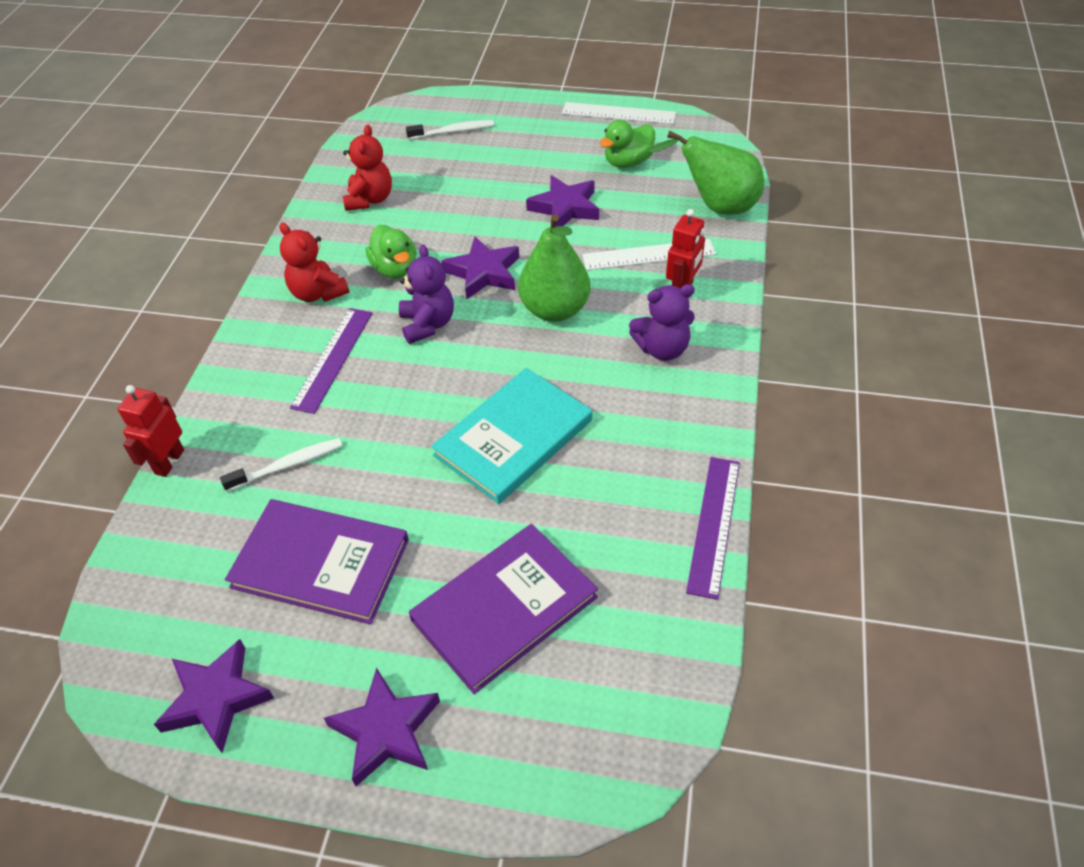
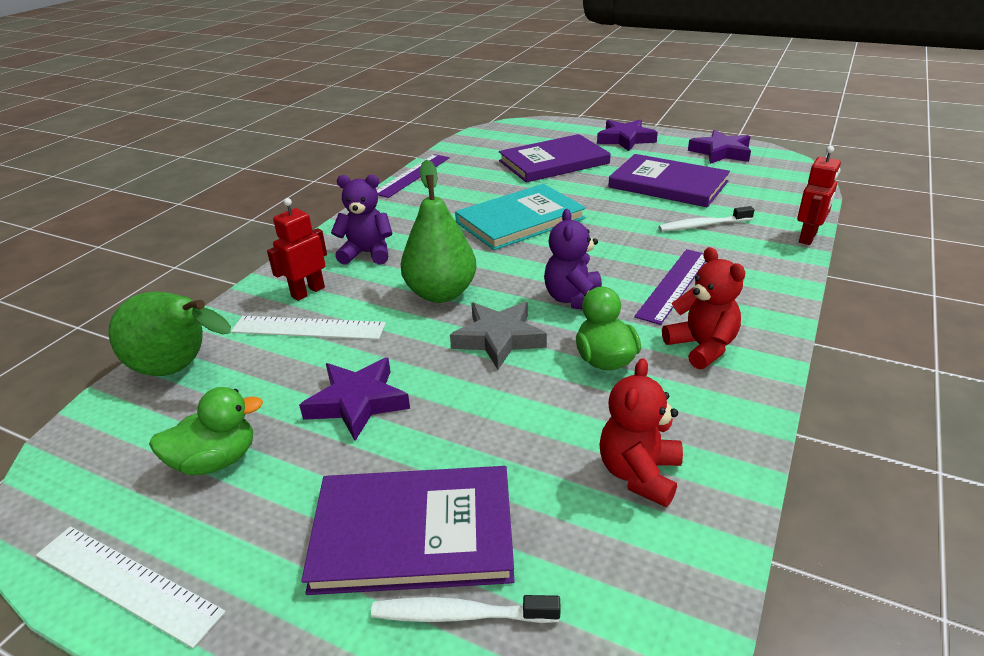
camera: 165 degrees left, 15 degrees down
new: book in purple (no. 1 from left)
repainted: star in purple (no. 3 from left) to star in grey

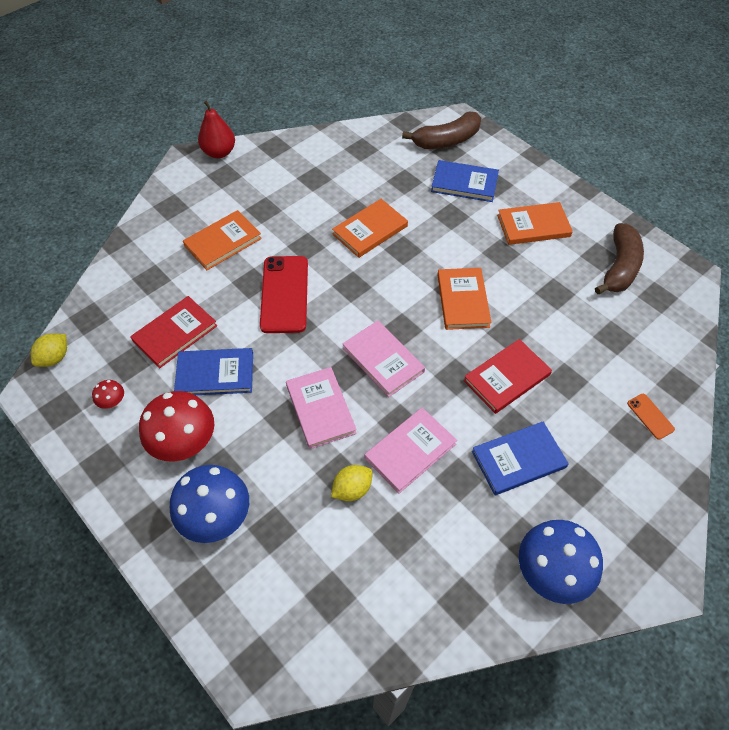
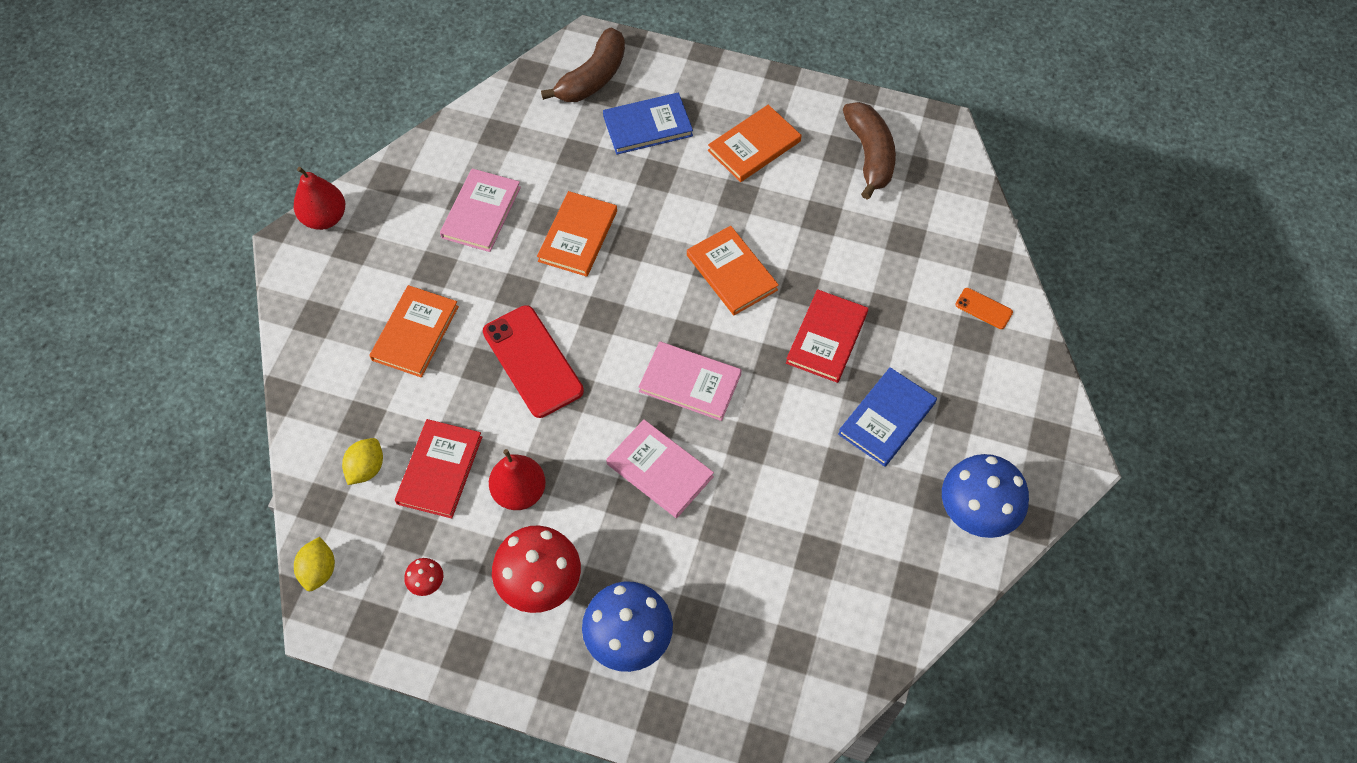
camera: 30 degrees left, 5 degrees up
shifted: lemon in yellow (no. 2 from left); book in pink (no. 3 from left in the first image) to book in pink (no. 1 from left)
swapped: book in blue (no. 1 from left) to pear in red (no. 2 from left)

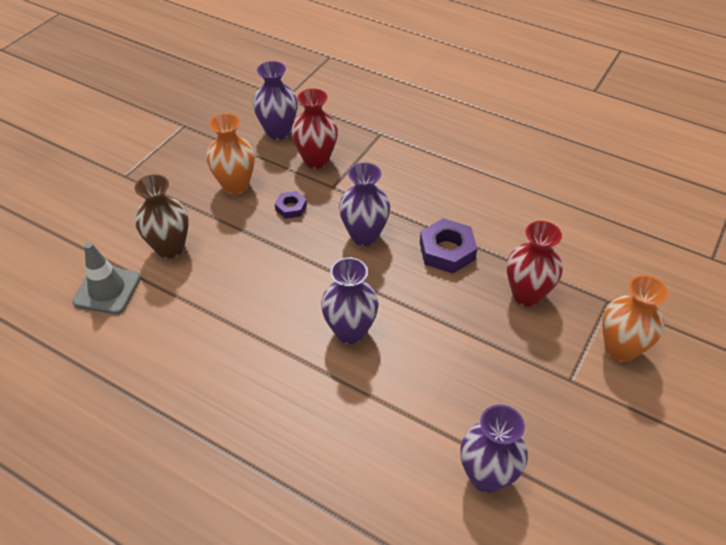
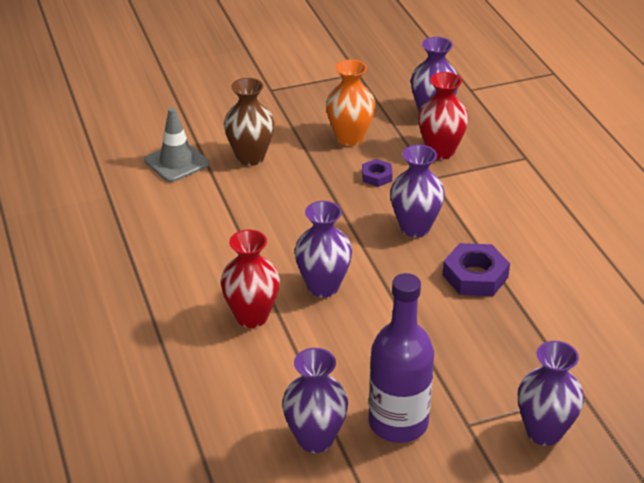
camera: 40 degrees right, 10 degrees down
new: bottle in purple
shifted: vase in red (no. 2 from left in the first image) to vase in red (no. 1 from left)
repainted: vase in orange (no. 2 from left) to vase in purple (no. 5 from left)

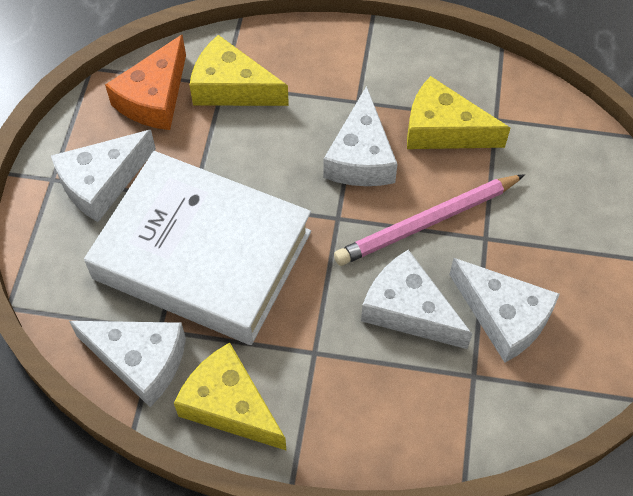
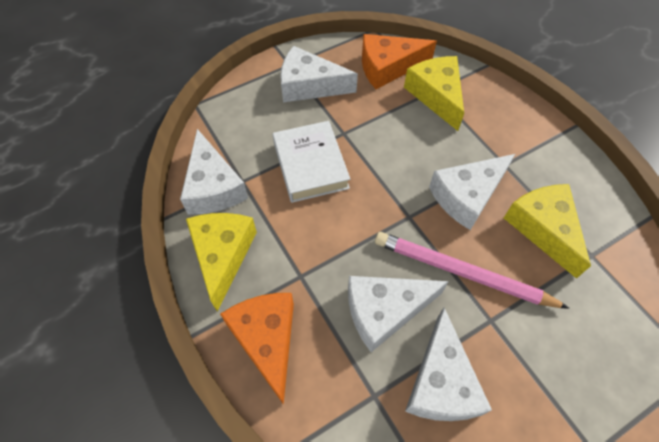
camera: 50 degrees right, 0 degrees up
new: cheese in orange (no. 1 from left)
rotated: cheese in white (no. 4 from left in the first image) 105 degrees counterclockwise
scaled: book in white x0.55

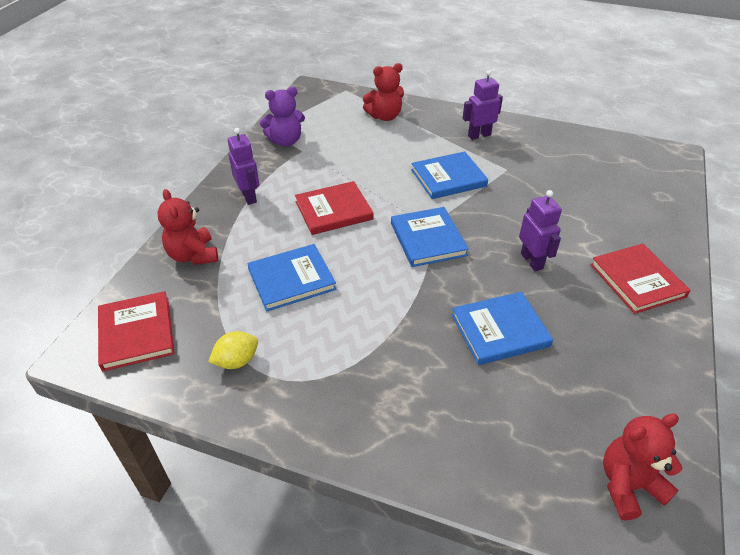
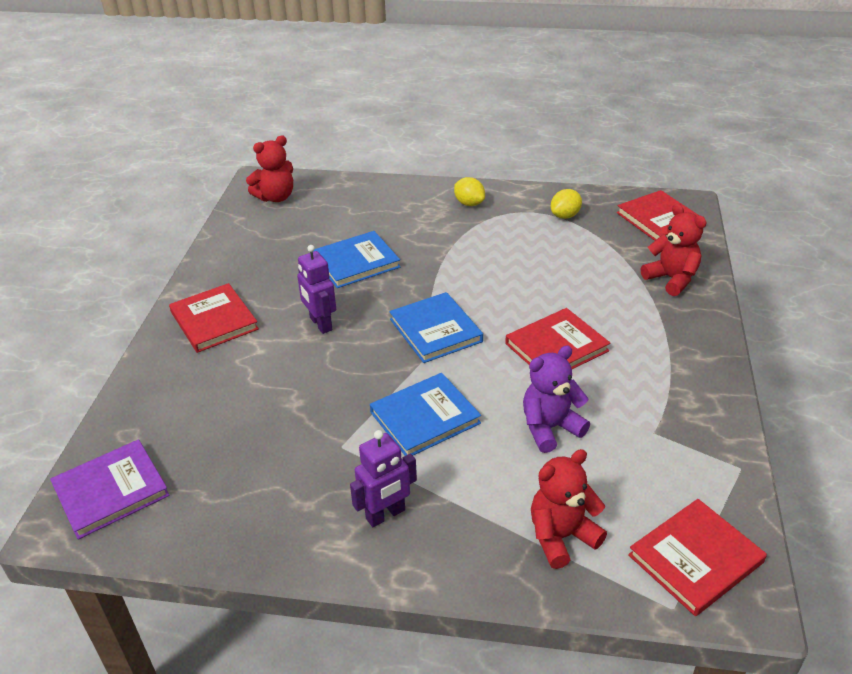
camera: 170 degrees right, 5 degrees down
gone: robot in purple (no. 1 from left); book in blue (no. 1 from left)
new: book in purple; lemon in yellow (no. 1 from left); book in red (no. 4 from left)
shifted: teddy bear in purple

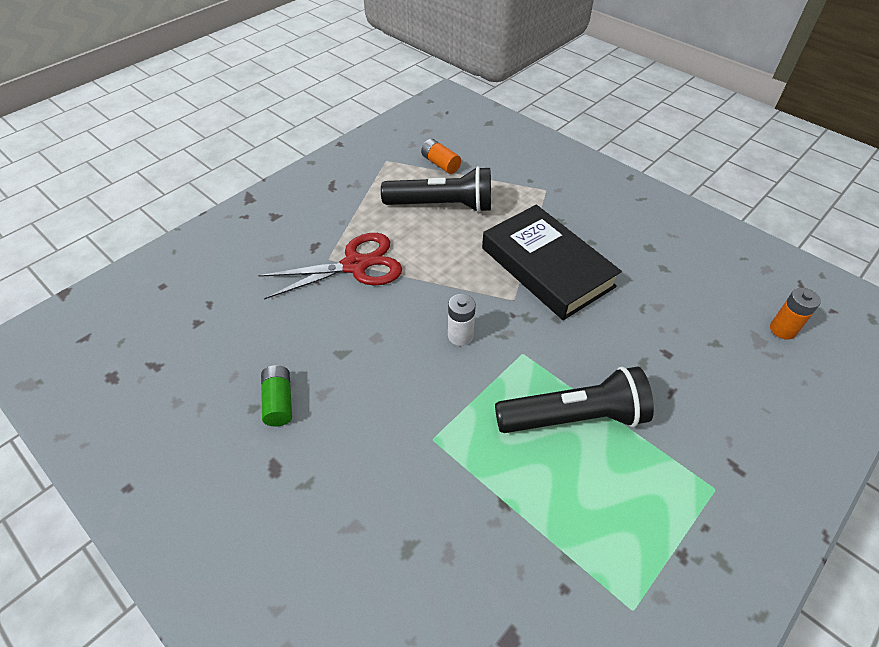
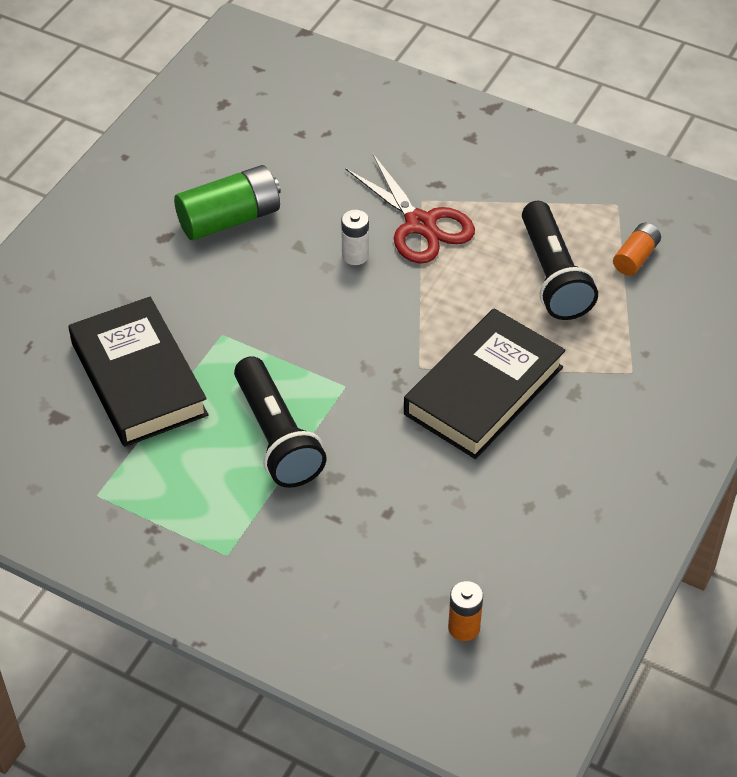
camera: 75 degrees right, 0 degrees up
new: book in black (no. 1 from left)
shifted: battery in white
scaled: battery in green x1.82

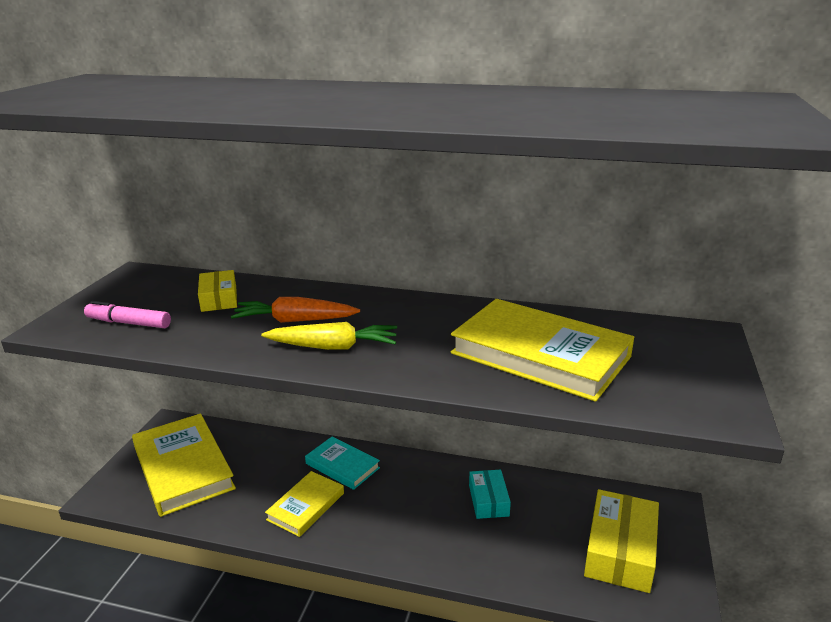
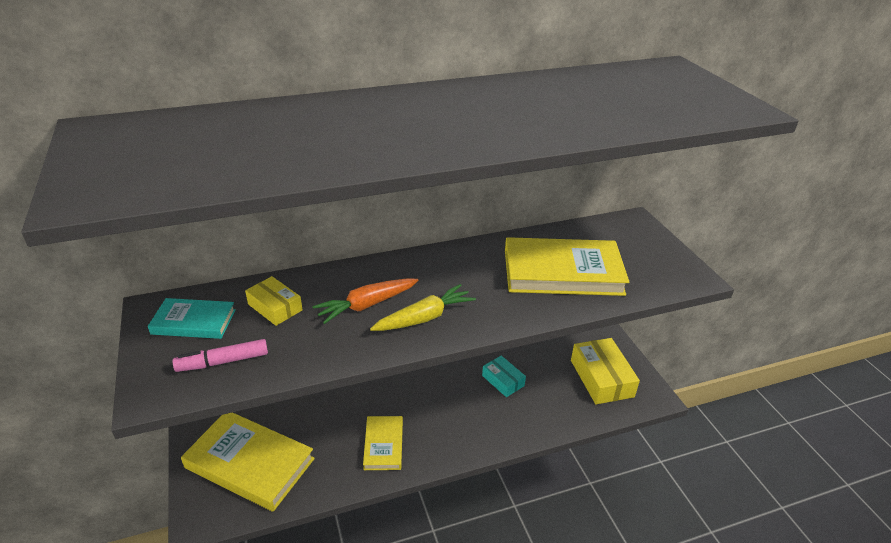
camera: 35 degrees left, 10 degrees up
shifted: book in turquoise

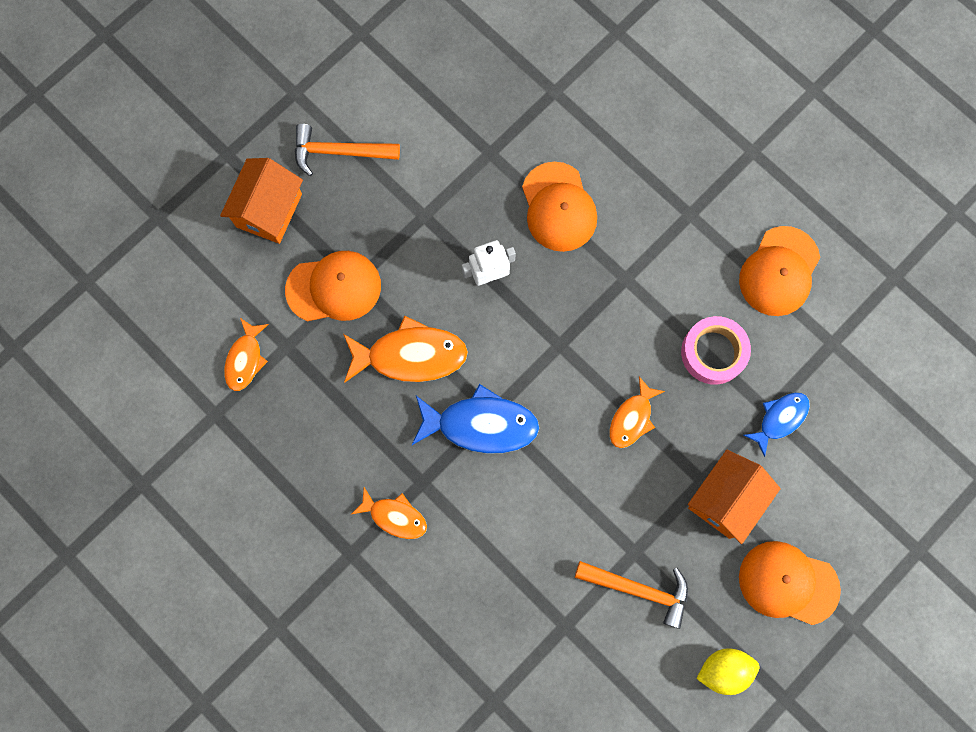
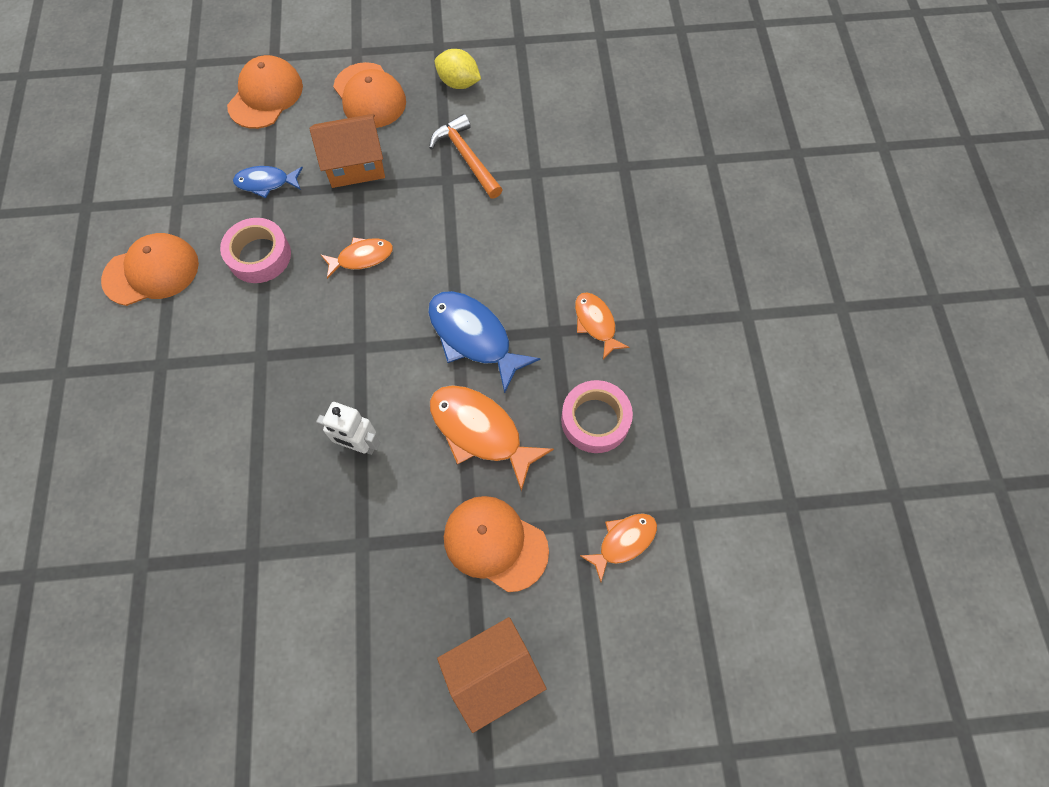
camera: 140 degrees left, 10 degrees down
gone: hammer in orange (no. 1 from left)
new: tape in pink (no. 2 from left)
shifted: cap in orange (no. 2 from left)

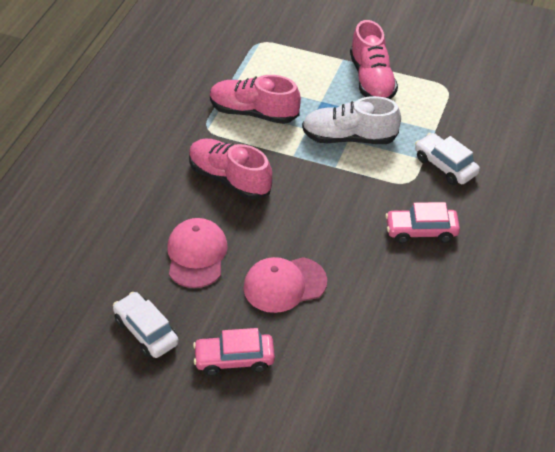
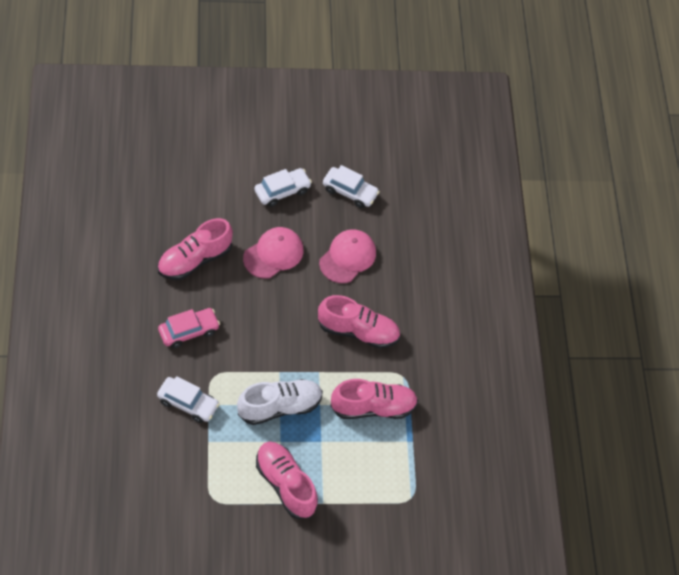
camera: 150 degrees right, 10 degrees up
new: shoe in pink (no. 1 from left)
repainted: car in pink (no. 1 from left) to car in white (no. 2 from left)
rotated: cap in pink (no. 1 from left in the first image) 120 degrees counterclockwise

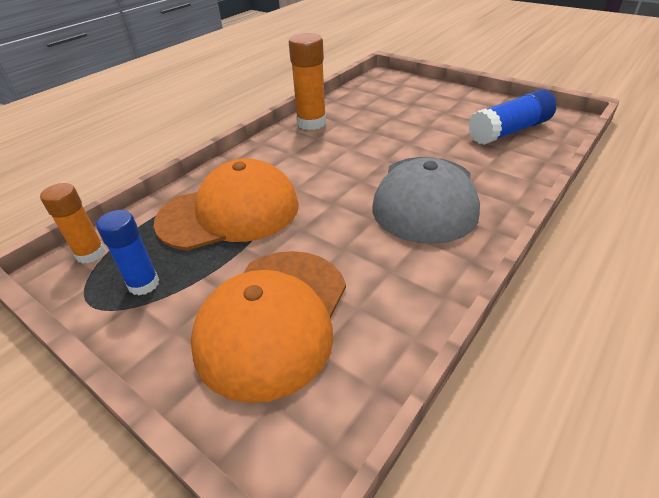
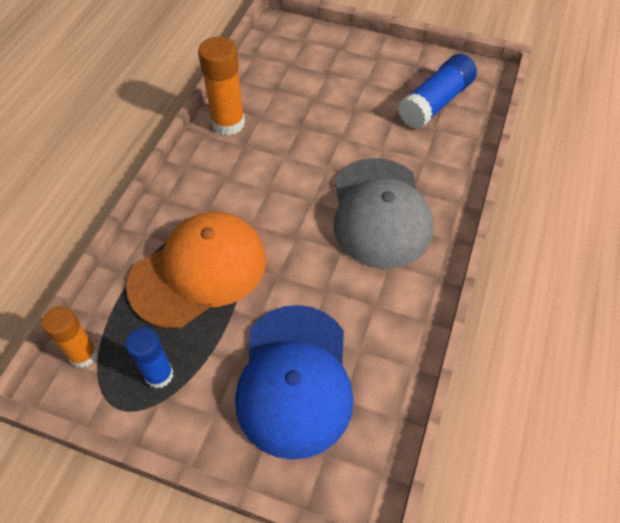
camera: 20 degrees left, 15 degrees up
repainted: cap in orange (no. 2 from left) to cap in blue

